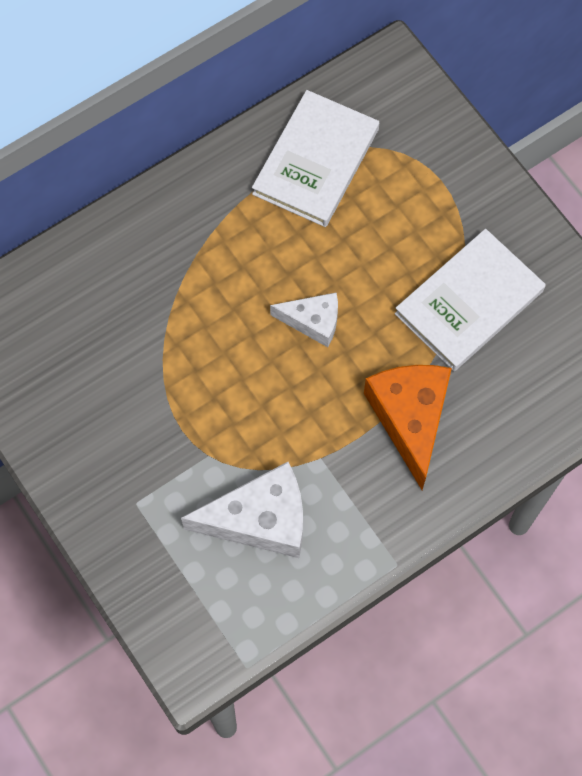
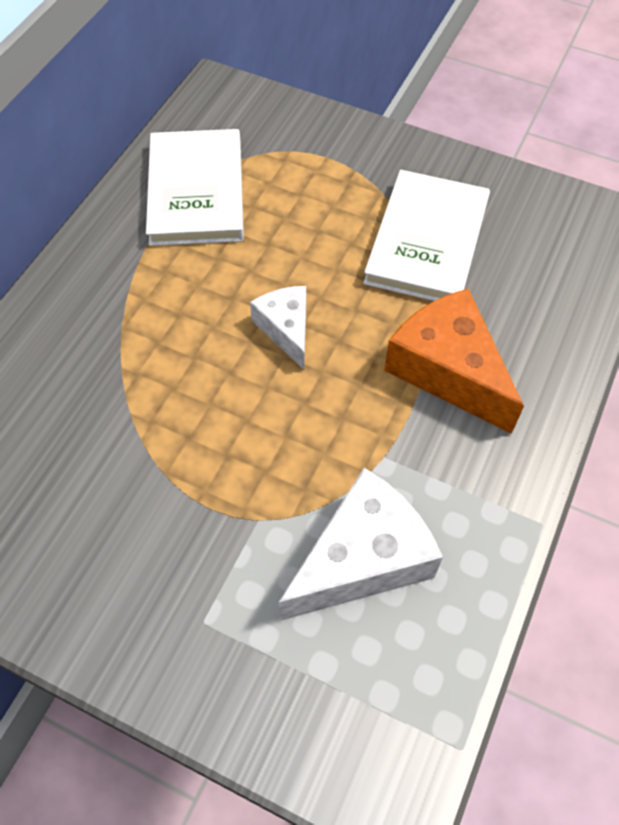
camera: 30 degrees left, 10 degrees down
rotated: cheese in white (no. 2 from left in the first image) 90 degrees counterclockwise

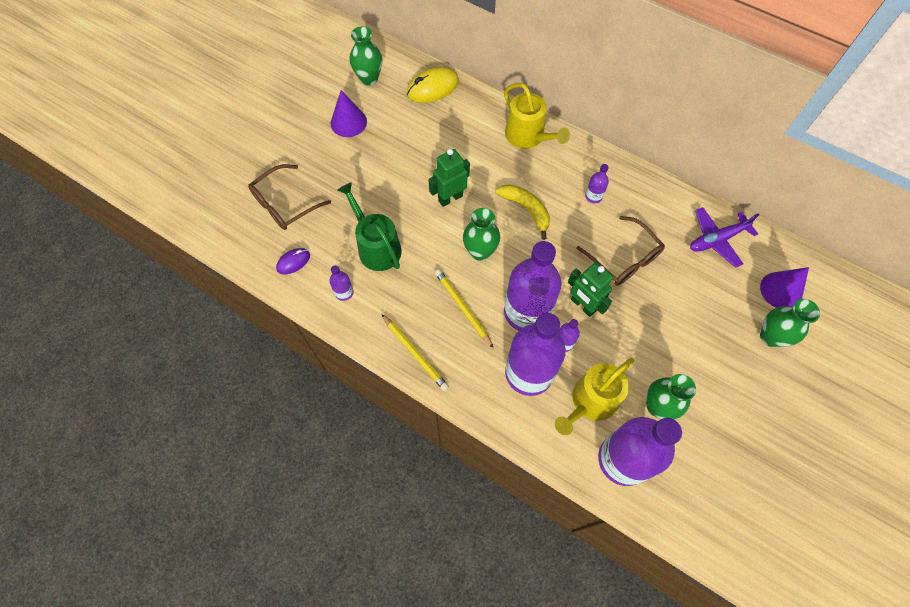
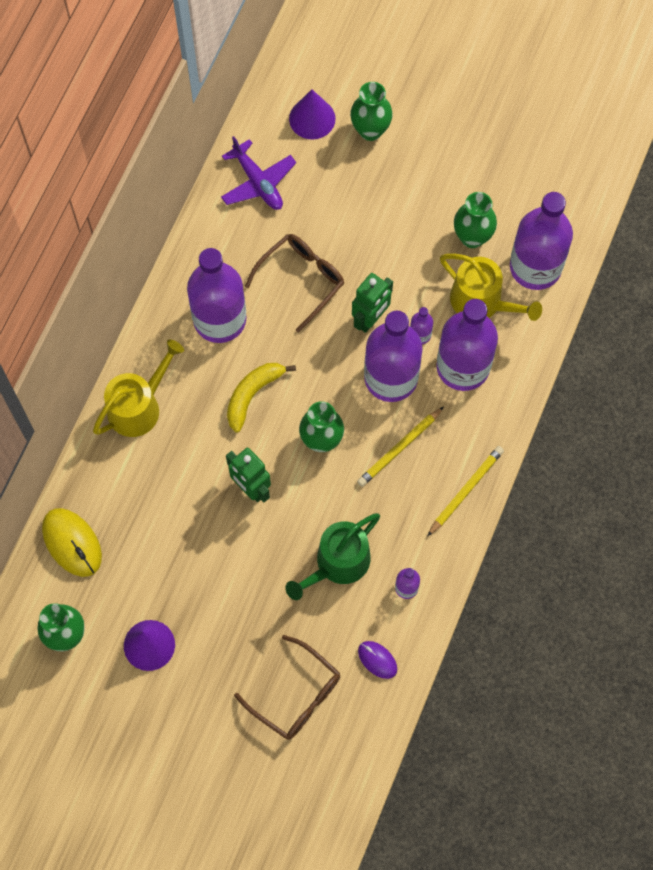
camera: 100 degrees left, 5 degrees up
scaled: bottle in purple (no. 5 from left in the first image) x2.42

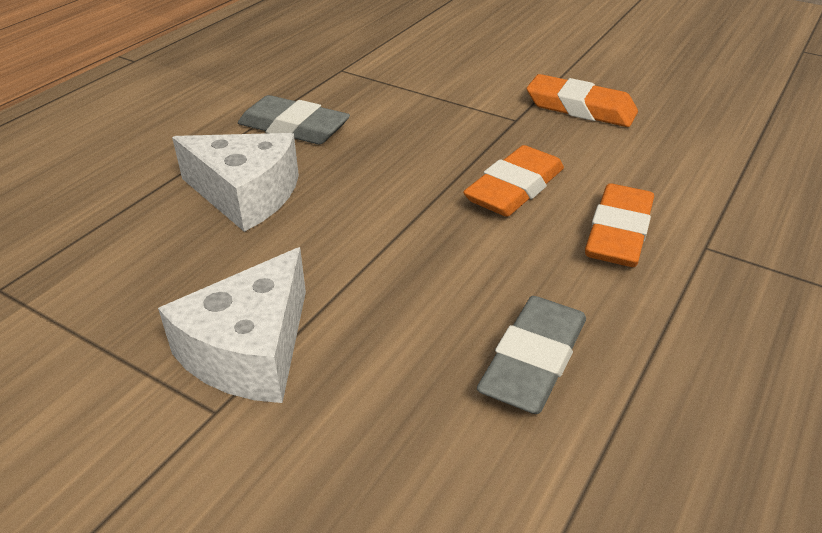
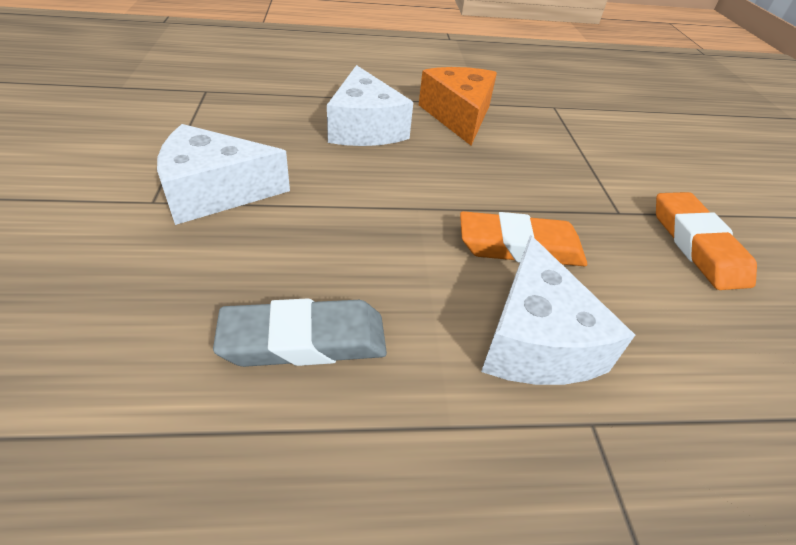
camera: 50 degrees right, 5 degrees up
swapped: eraser in grey (no. 1 from left) to cheese in orange; eraser in orange (no. 3 from left) to cheese in white (no. 3 from left)

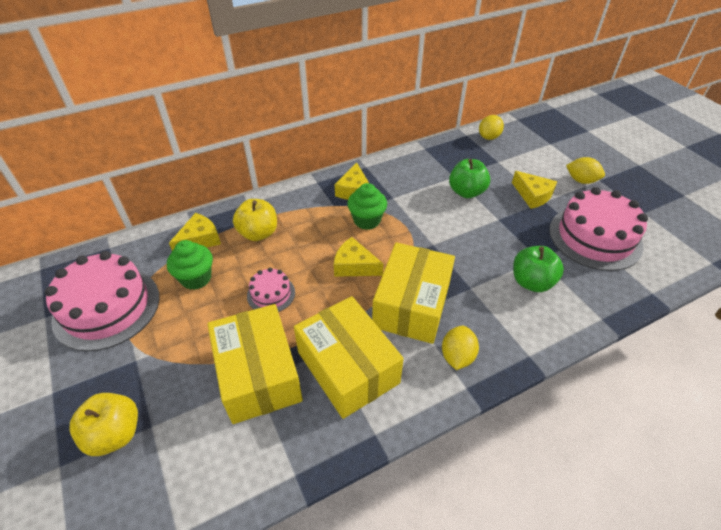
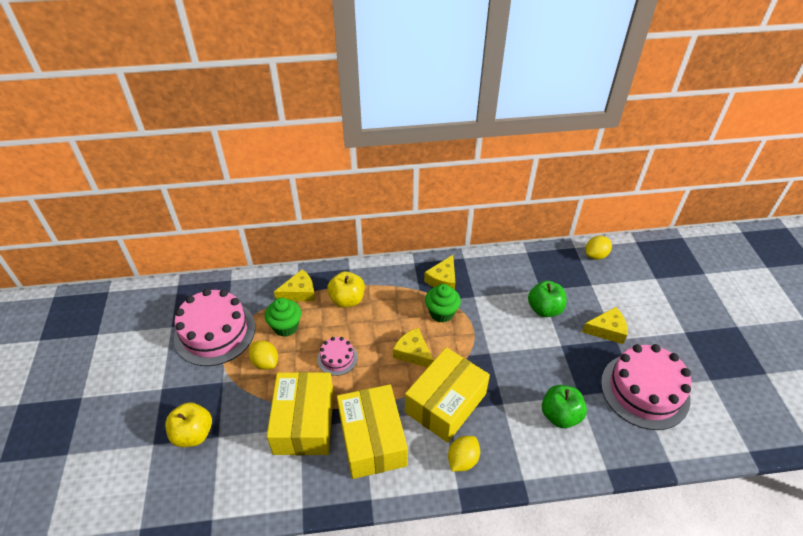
camera: 20 degrees right, 0 degrees up
shifted: lemon in yellow (no. 3 from left in the first image) to lemon in yellow (no. 1 from left)
rotated: cheese in yellow (no. 4 from left) 75 degrees counterclockwise

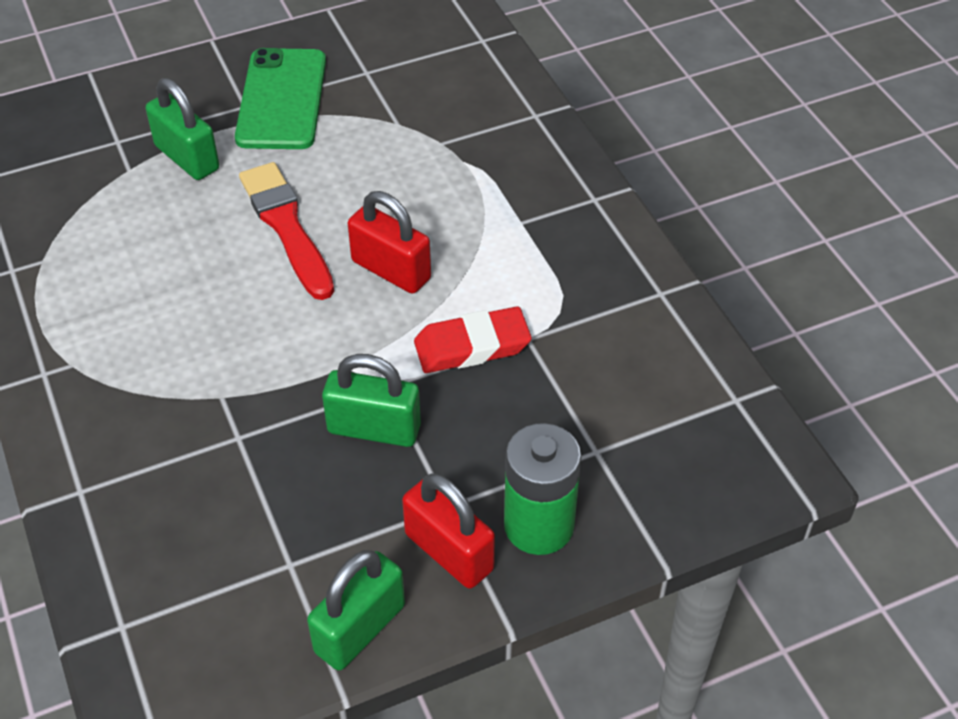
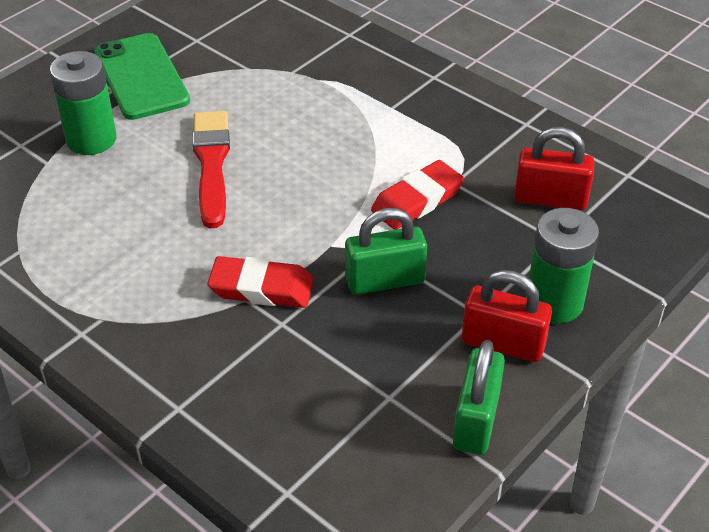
camera: 25 degrees left, 5 degrees down
new: eraser in red (no. 1 from left)
shifted: padlock in red (no. 1 from left in the first image) to padlock in red (no. 2 from left)
swapped: padlock in green (no. 1 from left) to battery in green (no. 1 from left)
rotated: brush in red 45 degrees clockwise

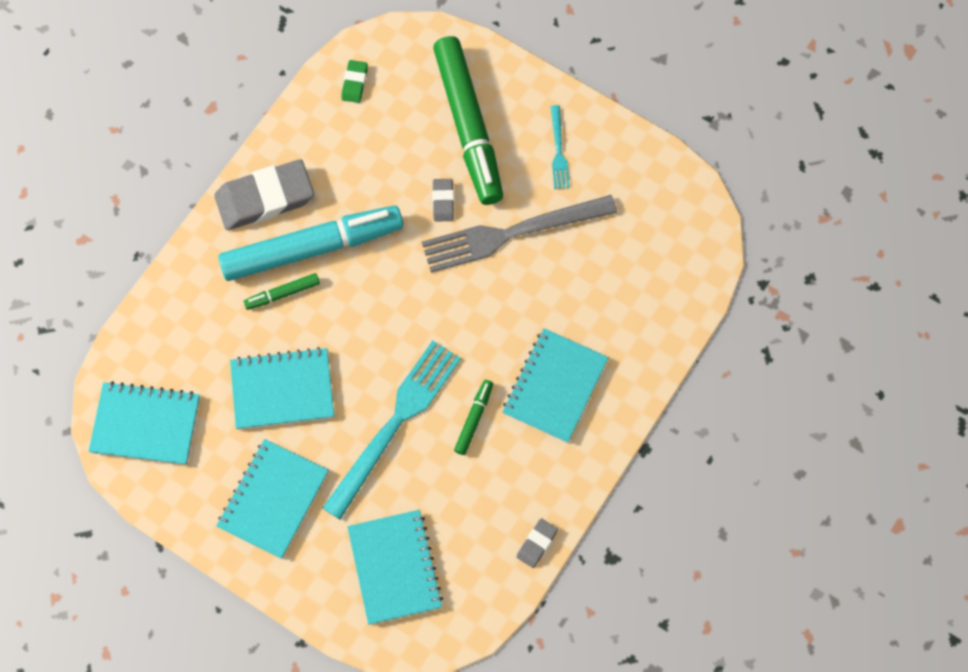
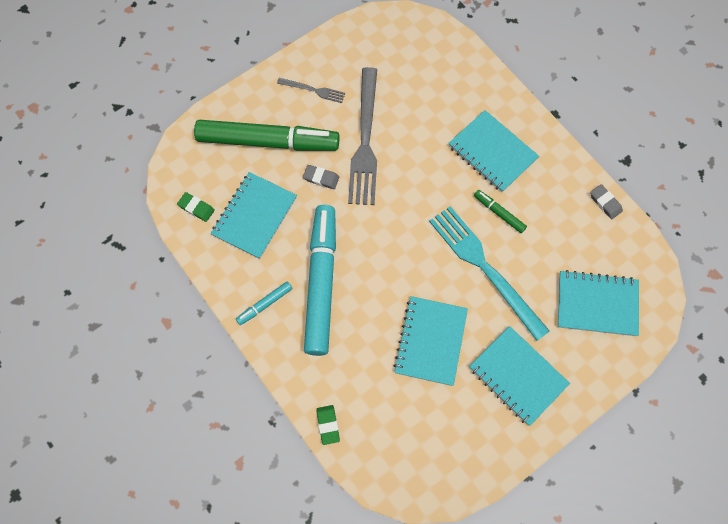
camera: 70 degrees left, 0 degrees up
gone: marker in green (no. 1 from left)
new: eraser in green (no. 2 from left)
shifted: notebook in turquoise (no. 1 from left)
swapped: eraser in grey (no. 1 from left) to marker in turquoise (no. 1 from left)
repainted: fork in turquoise (no. 2 from left) to fork in grey (no. 1 from left)

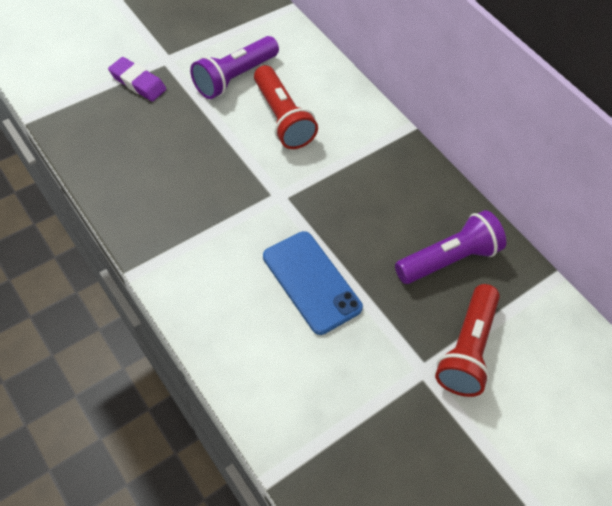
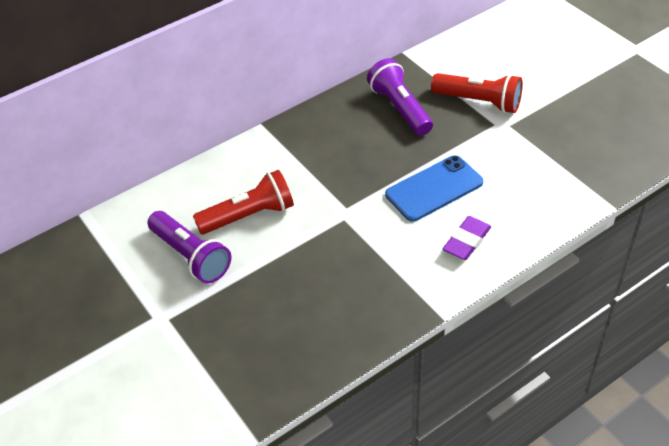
camera: 80 degrees left, 10 degrees down
shifted: eraser in purple

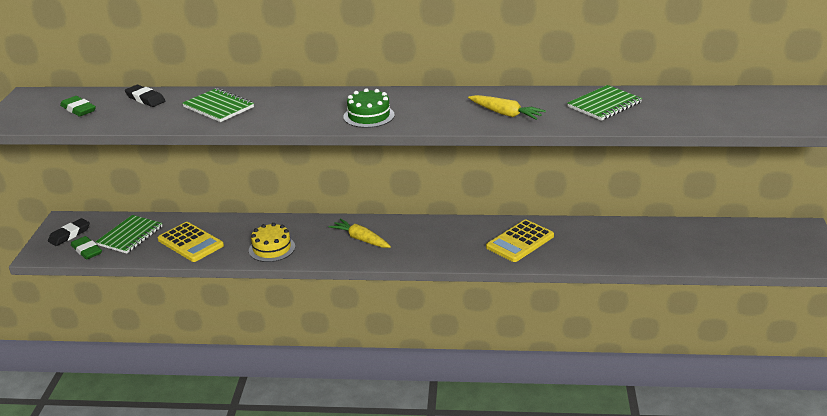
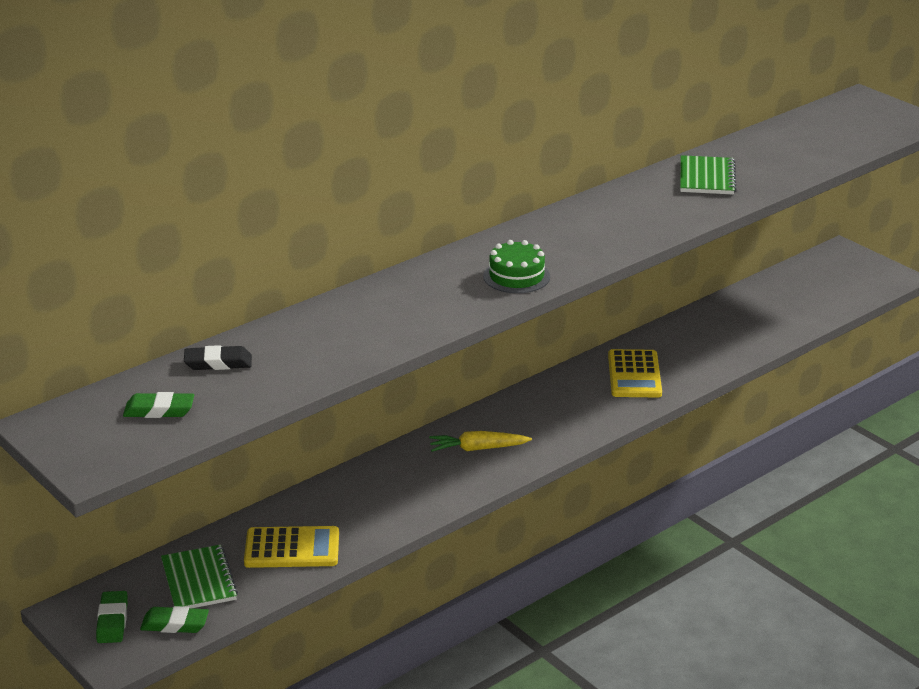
camera: 45 degrees left, 0 degrees up
gone: notebook in green (no. 2 from left); cake in yellow; carrot in yellow (no. 2 from left)
repainted: eraser in black (no. 1 from left) to eraser in green (no. 1 from left)

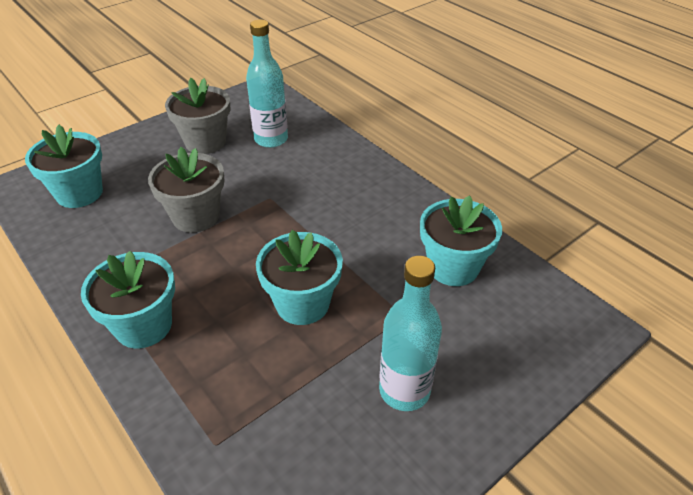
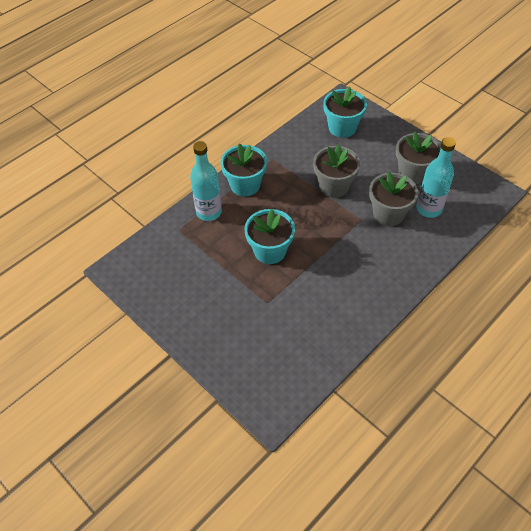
camera: 85 degrees right, 10 degrees up
gone: flower pot in turquoise (no. 4 from left)
new: flower pot in grey (no. 2 from left)
shifted: bottle in turquoise (no. 2 from left in the first image) to bottle in turquoise (no. 1 from left)

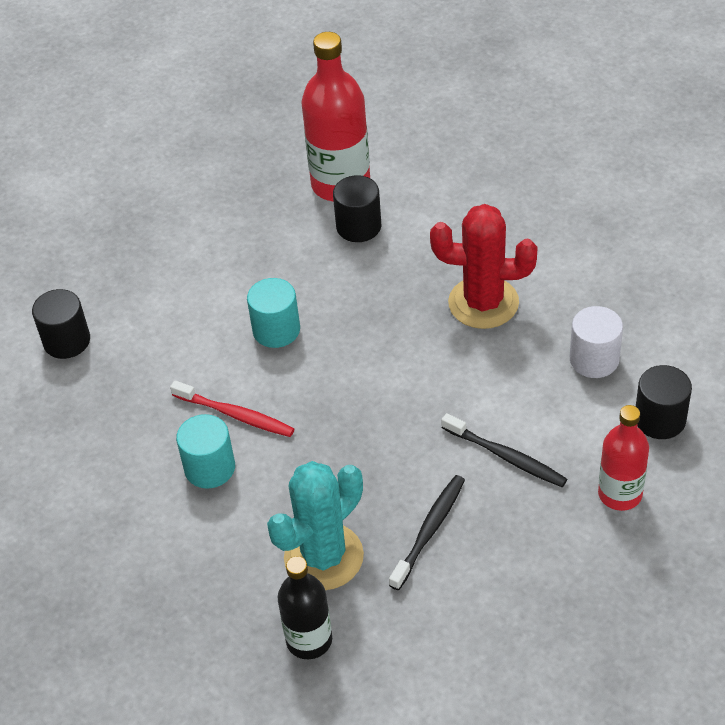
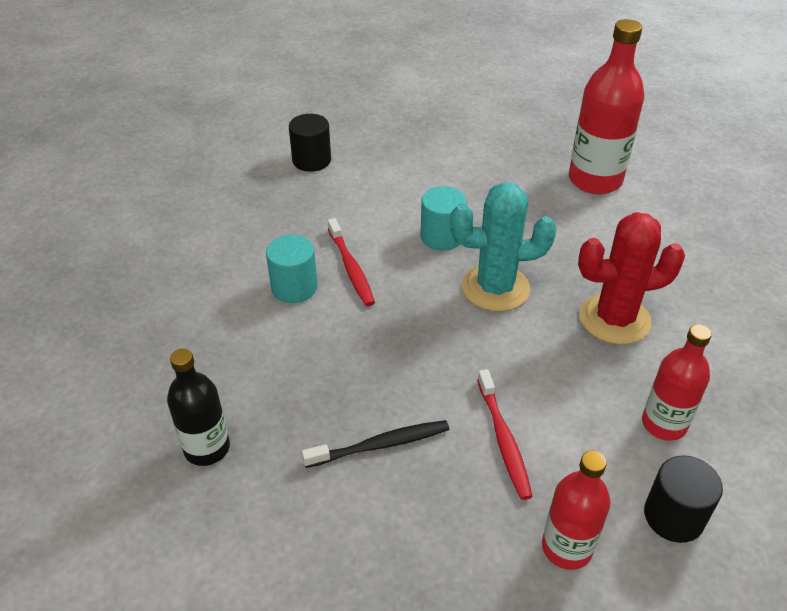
camera: 40 degrees right, 5 degrees down
gone: cylinder in black (no. 2 from left)
shifted: cactus in turquoise
swapped: cylinder in white to bottle in red (no. 3 from left)
repainted: toothbrush in black (no. 2 from left) to toothbrush in red (no. 2 from left)
rotated: cactus in red 60 degrees counterclockwise

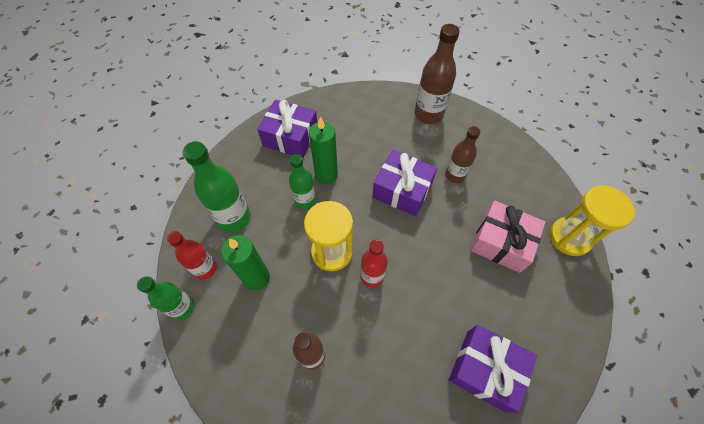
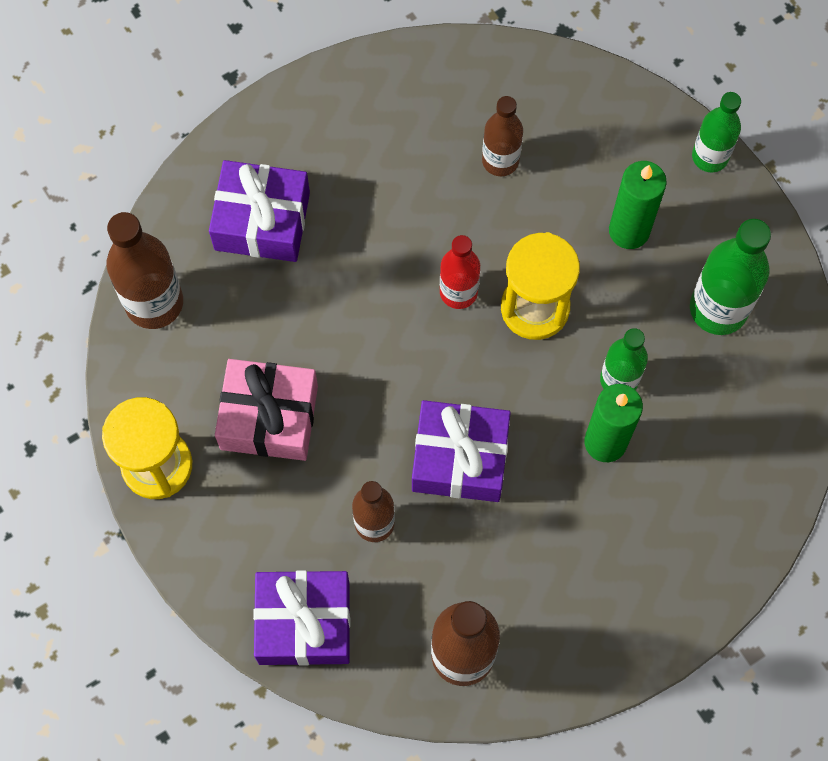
camera: 160 degrees right, 10 degrees up
gone: bottle in red (no. 1 from left)
new: bottle in brown (no. 1 from left)
shifted: gift in purple (no. 1 from left in the first image) to gift in purple (no. 2 from left)

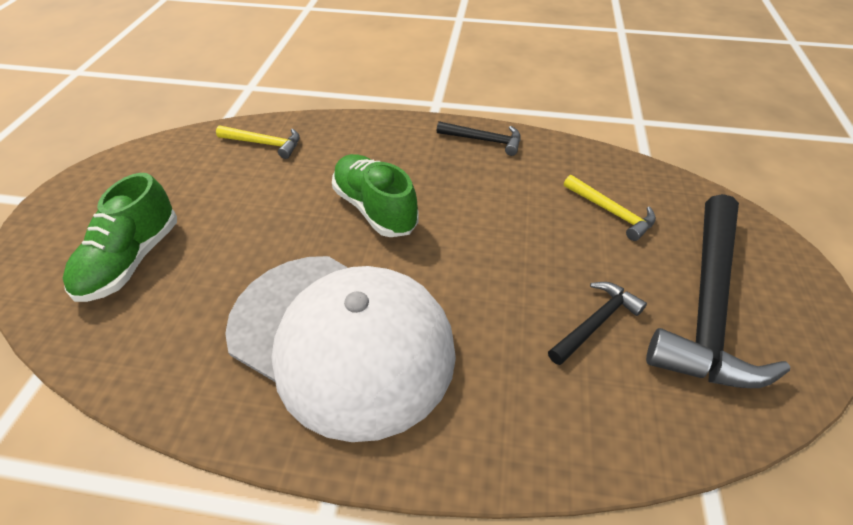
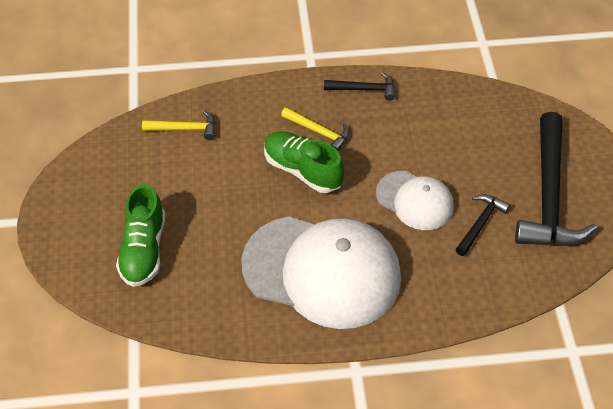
camera: 15 degrees left, 5 degrees up
new: cap in white (no. 2 from left)
shifted: hammer in yellow (no. 2 from left)

